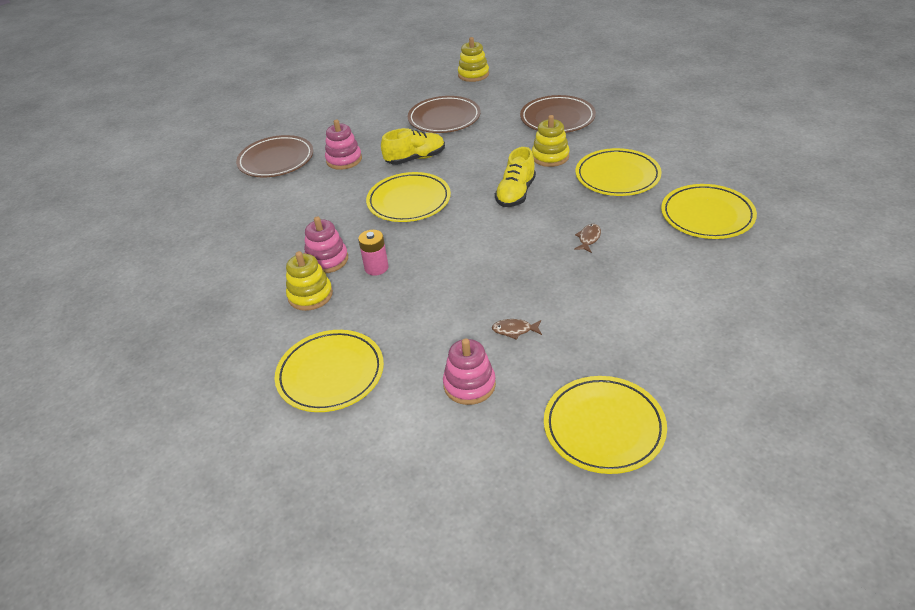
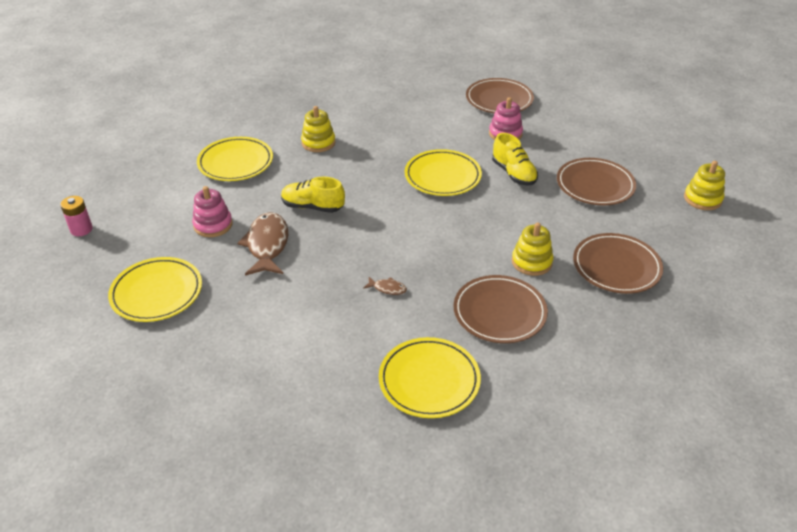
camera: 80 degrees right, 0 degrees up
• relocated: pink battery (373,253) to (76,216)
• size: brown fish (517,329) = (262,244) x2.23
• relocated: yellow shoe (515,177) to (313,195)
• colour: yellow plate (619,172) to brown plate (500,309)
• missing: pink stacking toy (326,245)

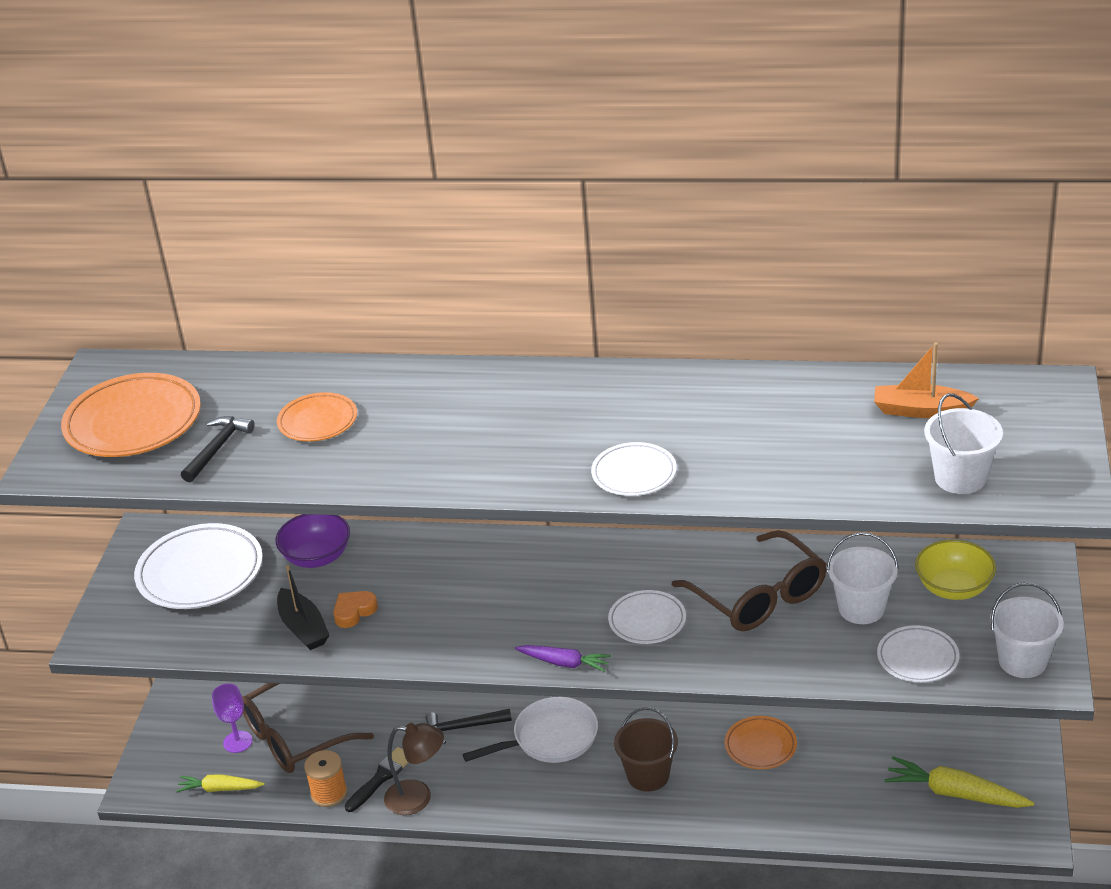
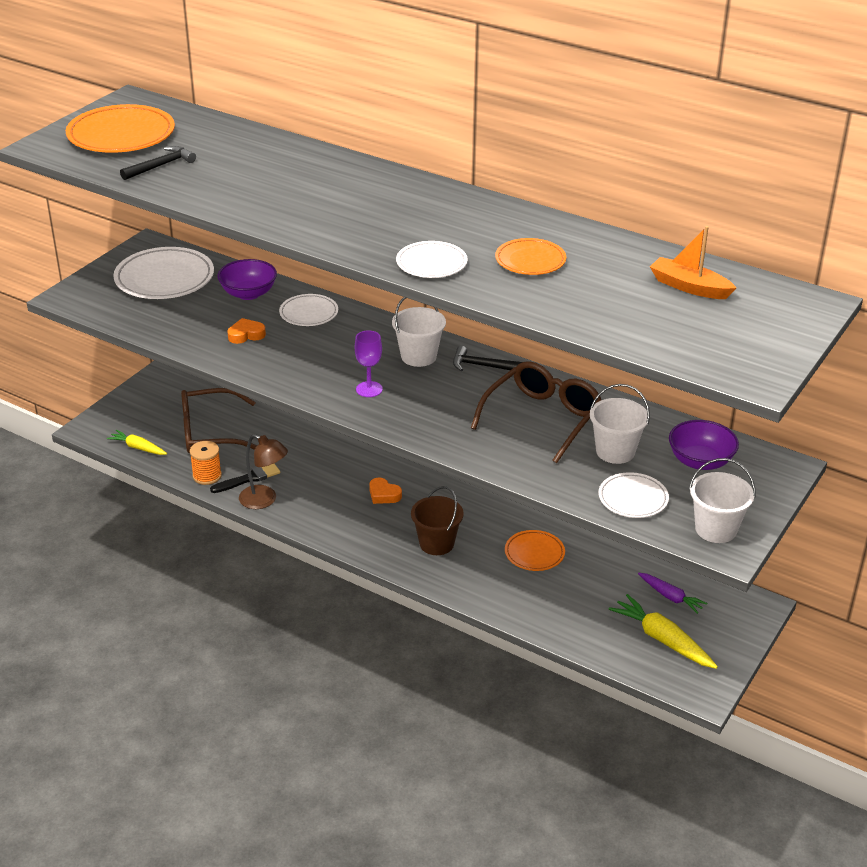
camera: 20 degrees right, 0 degrees up
• relocated: white plate (647,617) to (308,310)
• relocated: purple goblet (232,718) to (369,364)
• exchanged: white pan (530,730) to orange heart (385,491)
• relocated: white bucket (963,443) to (419,332)
• relocated: black hammer (468,726) to (487,358)
• spun: brown glasses (749,580) = (536,412) 135 degrees counterclockwise
• relocated: orange plate (317,417) to (530,256)
• relocated: purple carrot (563,658) to (672,593)
• colour: yellow bowl (955,569) to purple bowl (704,445)
• missing: black boat (303,607)

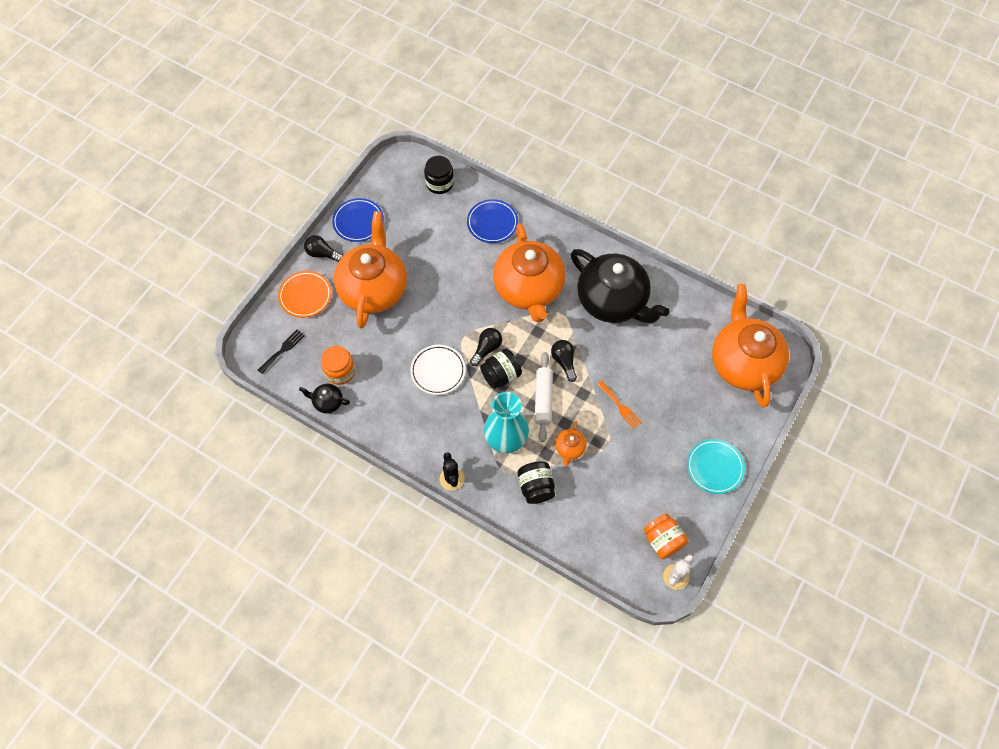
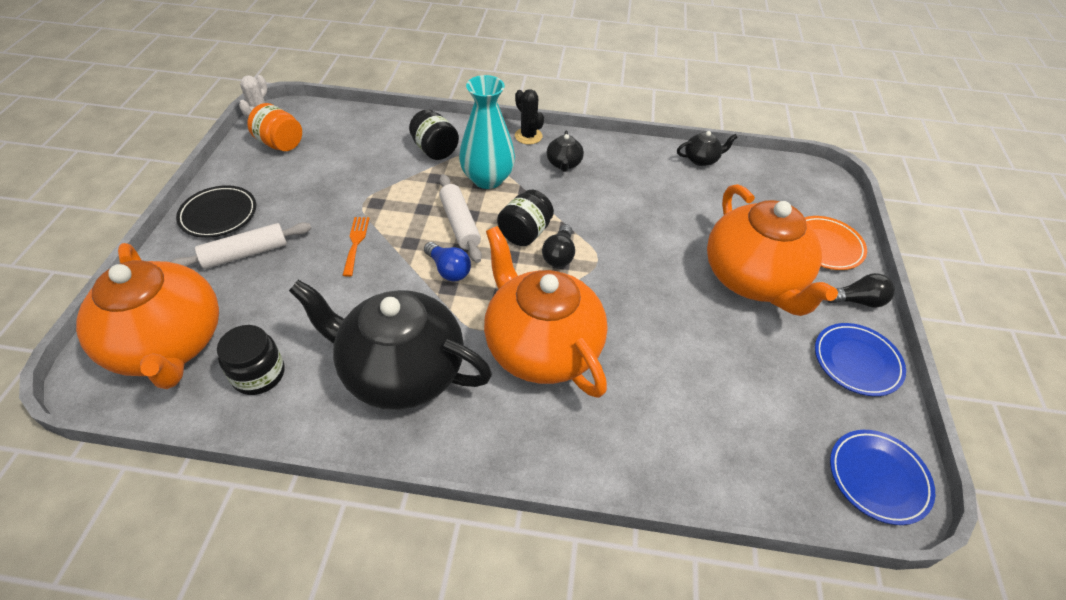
camera: 155 degrees right, 15 degrees down
• appeared: white rolling pin (241,245)
• colour: turquoise plate (716,466) to black plate (216,211)
• relocated: black jar (439,175) to (250,360)
• spun: orange fork (619,405) = (356,247) 60 degrees clockwise
• colour: black light bulb (564,361) to blue light bulb (447,261)
• appeared: black teapot (565,151)
• relocated: blue plate (492,221) to (882,477)
• missing: black fork (281,352)
• missing: orange jar (338,365)
• missing: white plate (438,370)
• missing: orange teapot (571,443)

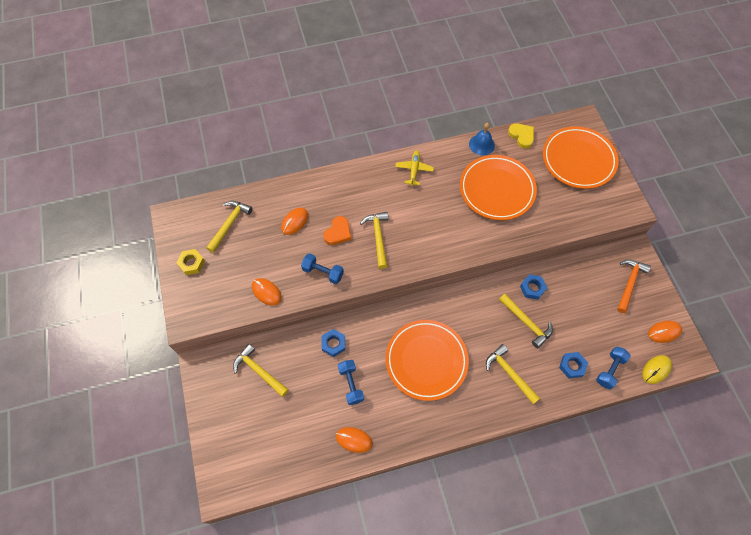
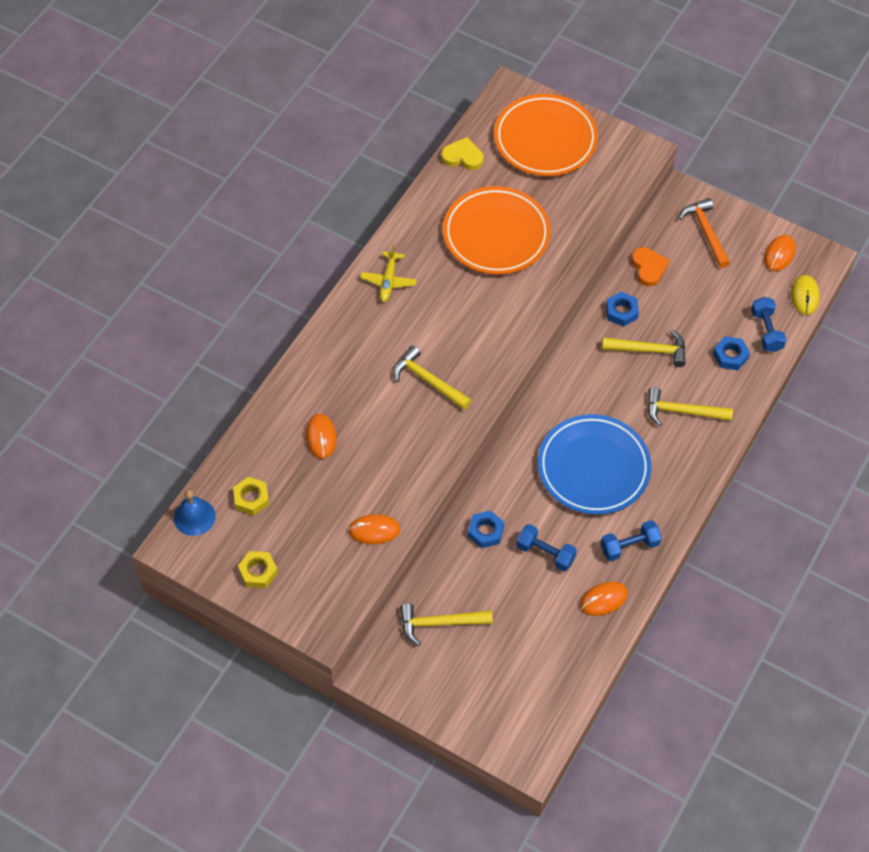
camera: 45 degrees left, 5 degrees down
• relocated: blue bell (482,139) to (195,513)
• exchanged: yellow hammer (229,227) to yellow nut (251,496)
• spun: yellow plane (414,168) = (388,273) 135 degrees counterclockwise
• colour: orange plate (427,360) to blue plate (594,464)
• relocated: blue dumbbell (322,268) to (631,540)
• relocated: orange heart (337,230) to (651,266)

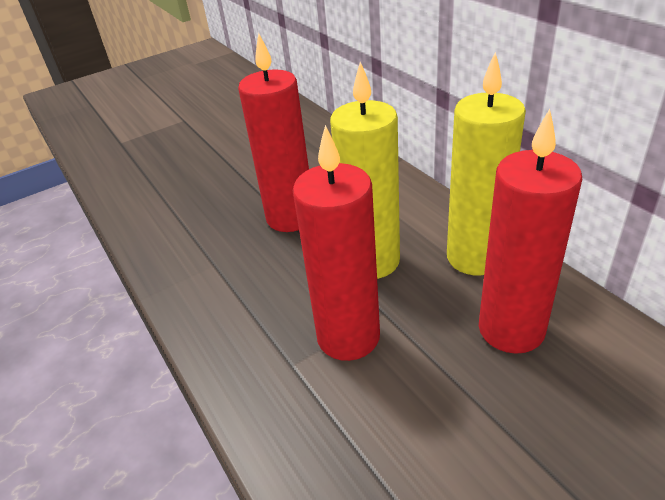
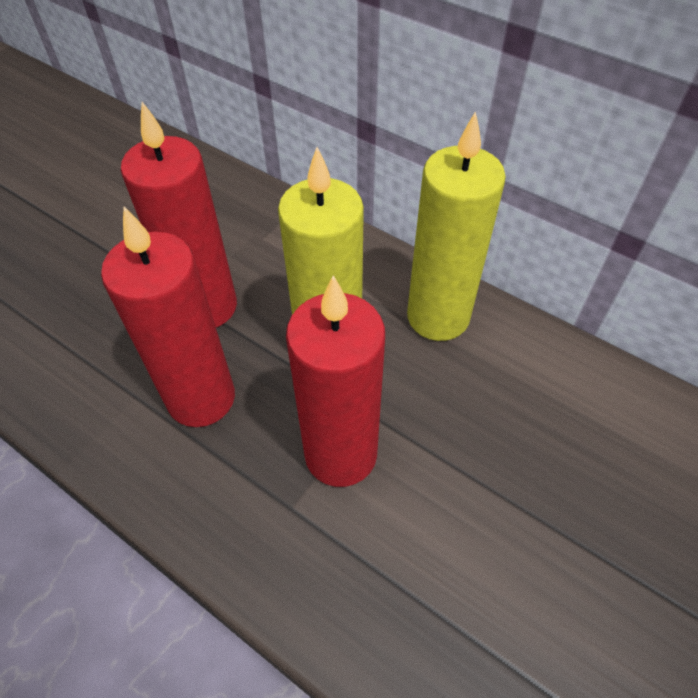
camera: 25 degrees left, 15 degrees up
• relocated: red candle (530,231) to (168,317)

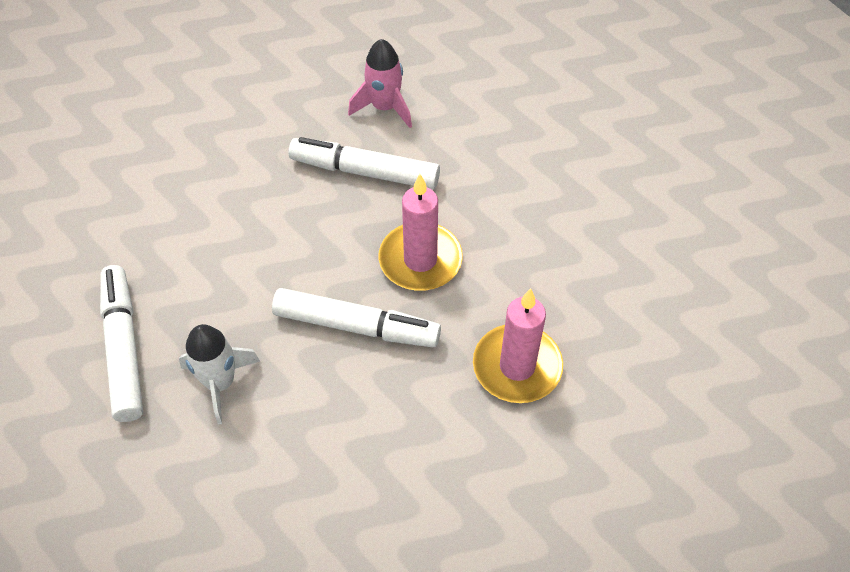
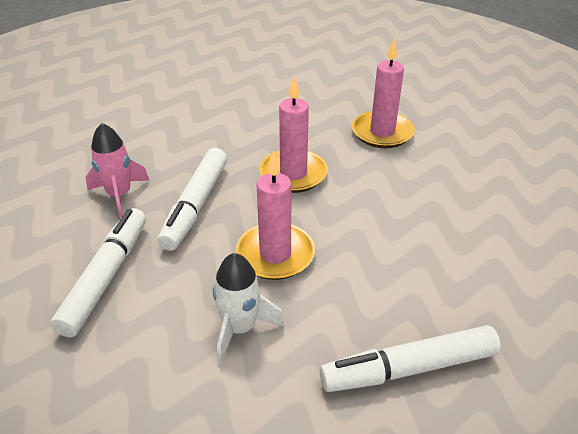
camera: 90 degrees left, 15 degrees down
• relocated: white marker (356,317) to (98,272)
• relocated: white rocket (219,374) to (248,308)
• appeared: pink candle (275,215)

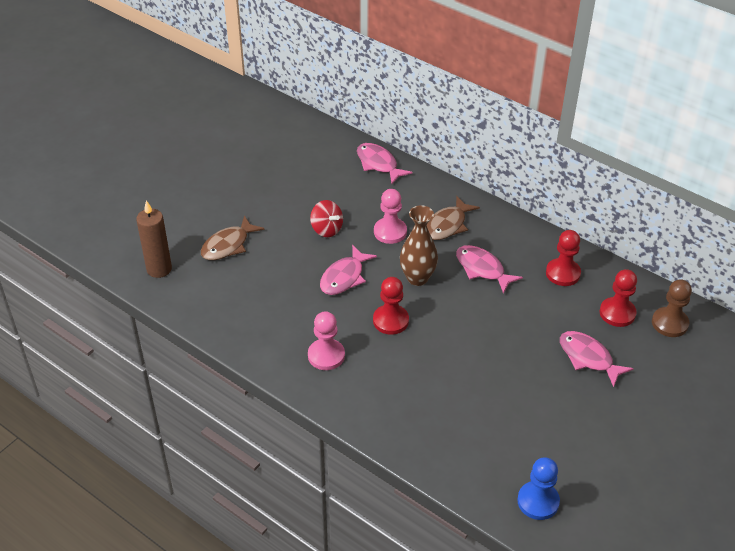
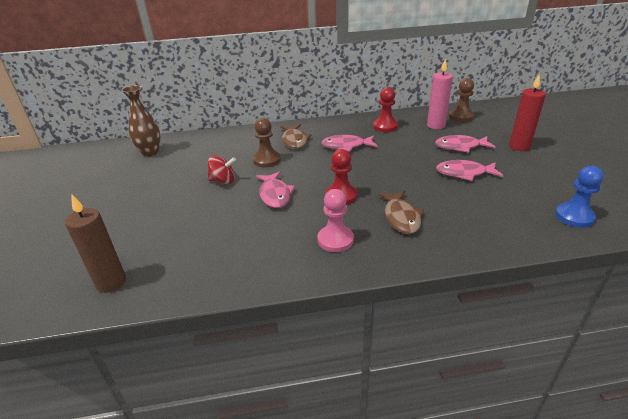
camera: 45 degrees left, 10 degrees down
• relocated: brown vase (419,245) to (140,121)
• colour: pink pawn (390,216) to brown pawn (267,143)
• relocated: brown fish (233,237) to (401,212)
• exchanged: red pawn (618,298) to pink candle (440,94)
• relocated: pink fish (384,163) to (469,170)
• appeared: red candle (527,113)

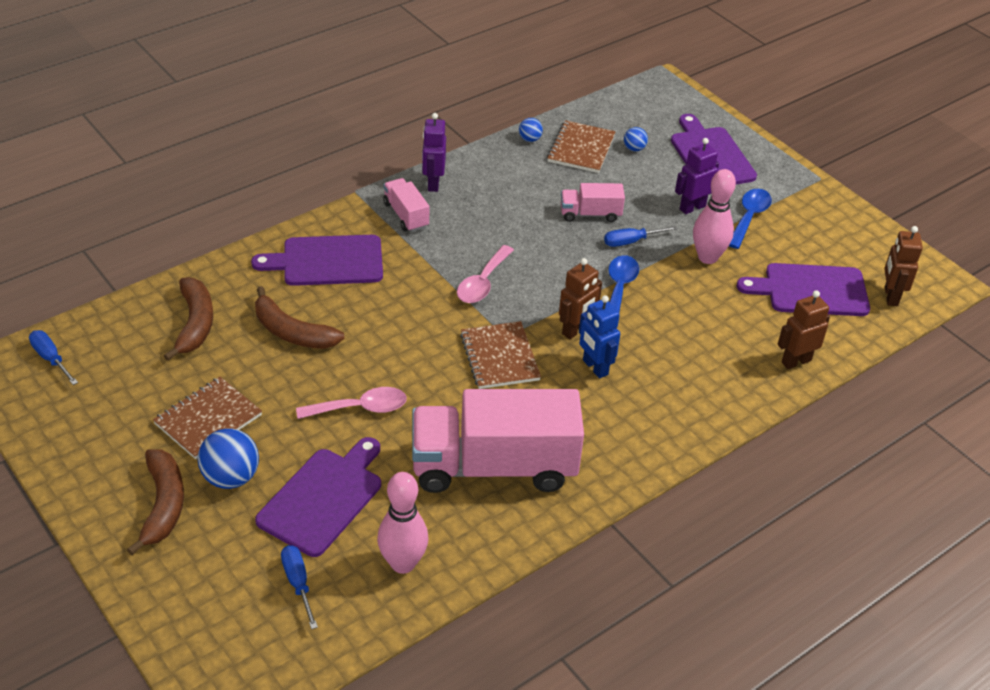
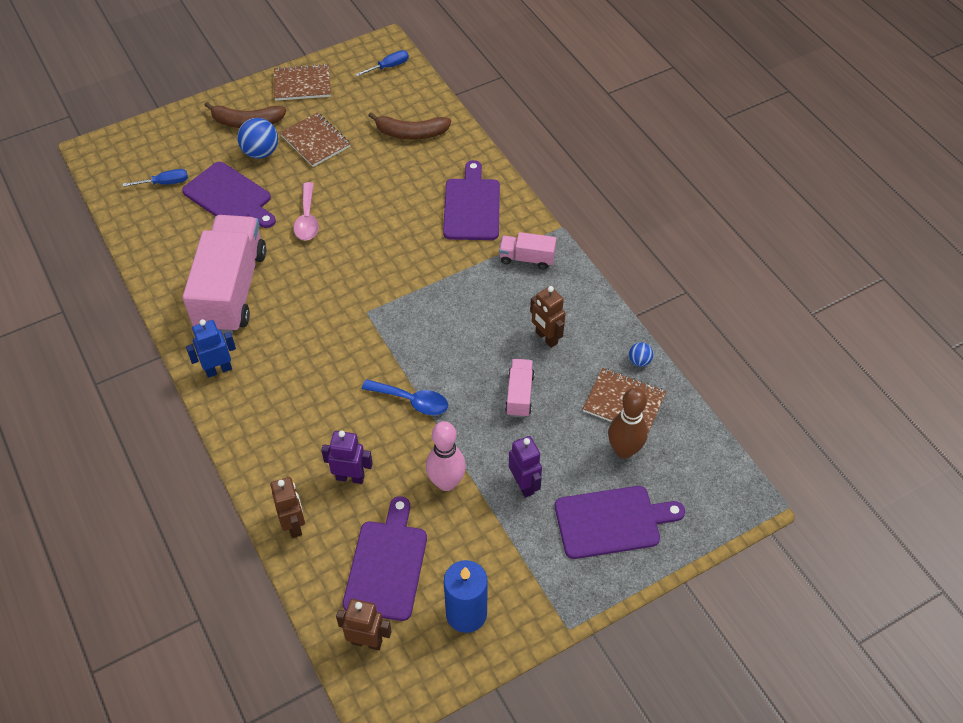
camera: 100 degrees right, 10 degrees up
• relocated: blue robot (599,337) to (211,348)
• relocated: brown notebook (500,355) to (302,82)
• relocated: purple robot (434,152) to (347,457)
• appeared: blue candle (466,596)
• spun: pink truck (406,205) = (527,250) 150 degrees counterclockwise
• relocated: brown robot (580,298) to (548,317)
• exchanged: blue ball (636,139) to brown bowling pin (628,423)
• missing: brown banana (300,317)
• missing: pink bowling pin (403,523)
• missing: pink spoon (485,274)
• missing: blue screwdriver (641,236)
• missing: blue spoon (750,219)

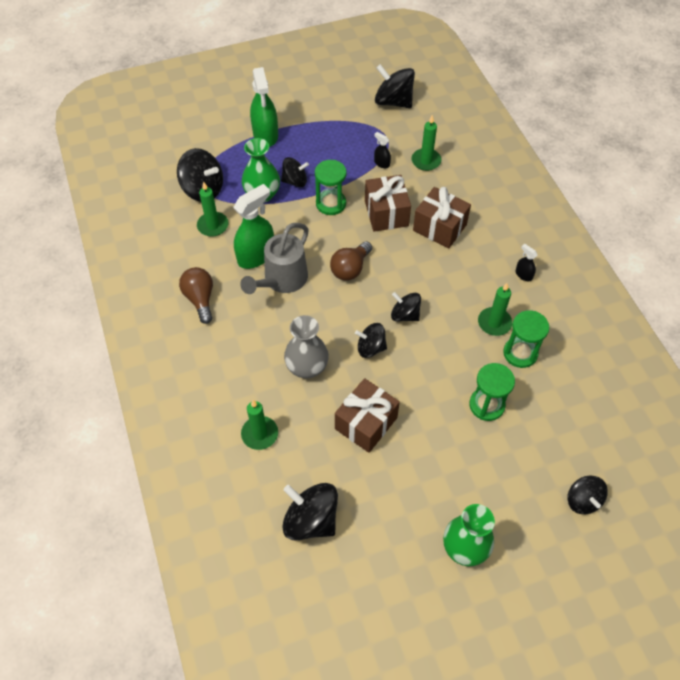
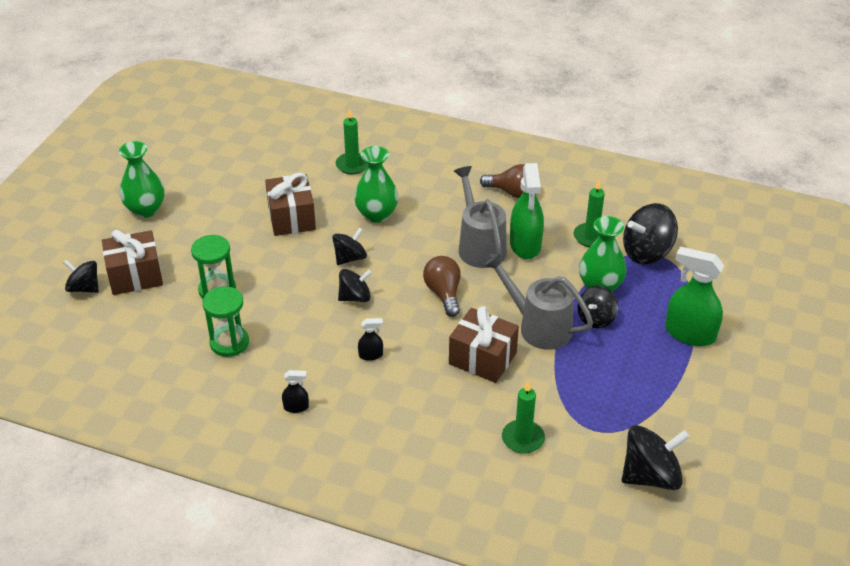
camera: 130 degrees right, 15 degrees down
• relocated: brown gift (442,217) to (132,262)
• colour: grey vase (306,346) to green vase (376,184)
• relocated: black spray bottle (382,150) to (370,339)
• exchanged: green hourglass (331,187) to grey watering can (538,301)
• missing: black spinning top (310,511)
• missing: green candle (495,309)

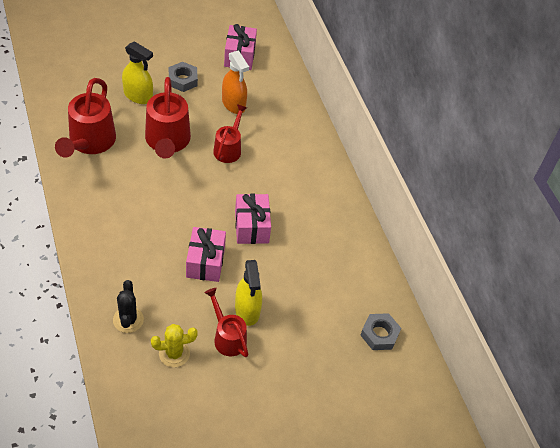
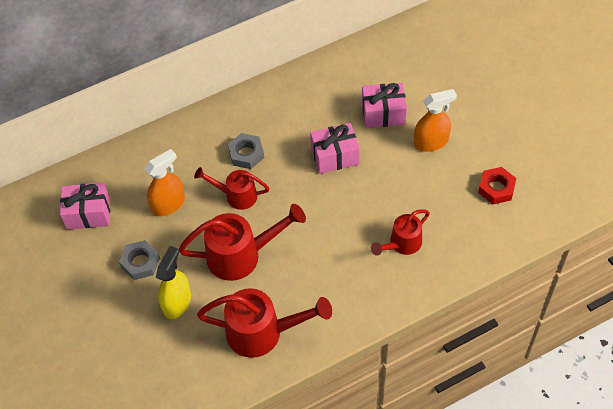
camera: 90 degrees left, 5 degrees up
• relocated: grey nut (380,331) to (246,151)
• relocated: pink gift (206,254) to (384,105)
• relocated: red watering can (226,322) to (400,232)
• colour: yellow spray bottle (248,293) to orange spray bottle (435,120)
• exchanged: yellow cactus (174,345) to red nut (497,185)
• missing: black cactus (128,306)

